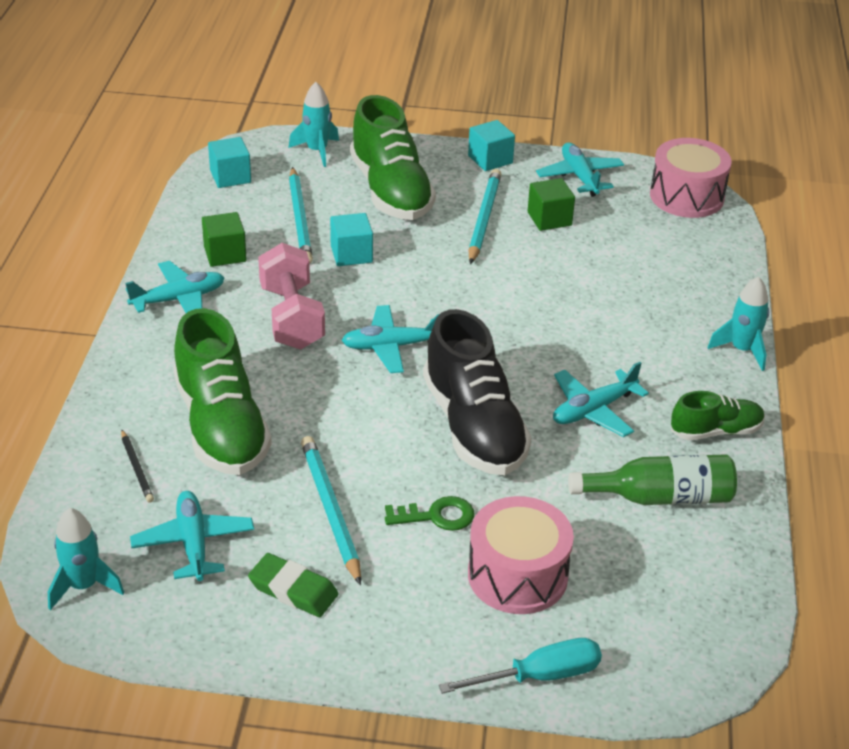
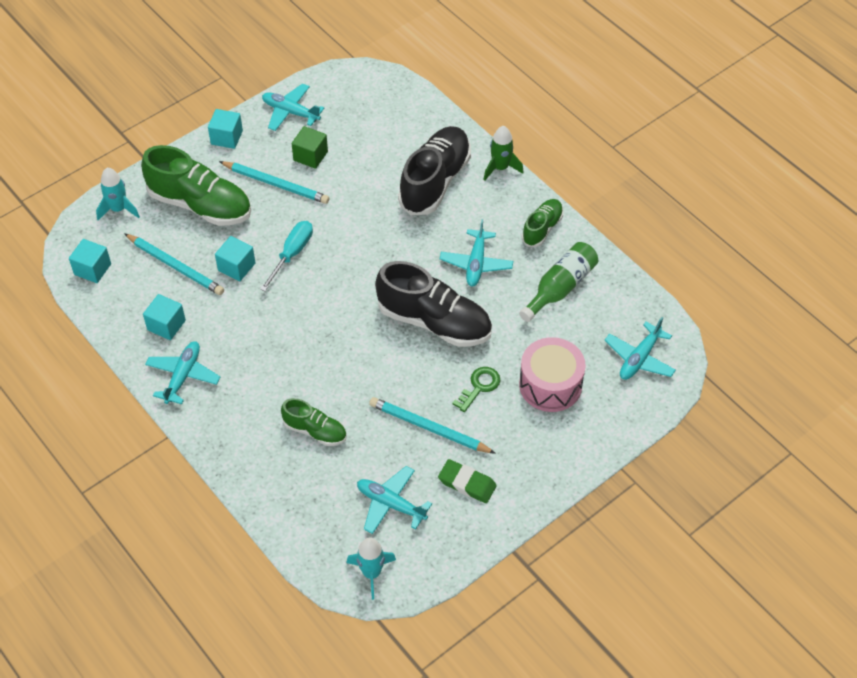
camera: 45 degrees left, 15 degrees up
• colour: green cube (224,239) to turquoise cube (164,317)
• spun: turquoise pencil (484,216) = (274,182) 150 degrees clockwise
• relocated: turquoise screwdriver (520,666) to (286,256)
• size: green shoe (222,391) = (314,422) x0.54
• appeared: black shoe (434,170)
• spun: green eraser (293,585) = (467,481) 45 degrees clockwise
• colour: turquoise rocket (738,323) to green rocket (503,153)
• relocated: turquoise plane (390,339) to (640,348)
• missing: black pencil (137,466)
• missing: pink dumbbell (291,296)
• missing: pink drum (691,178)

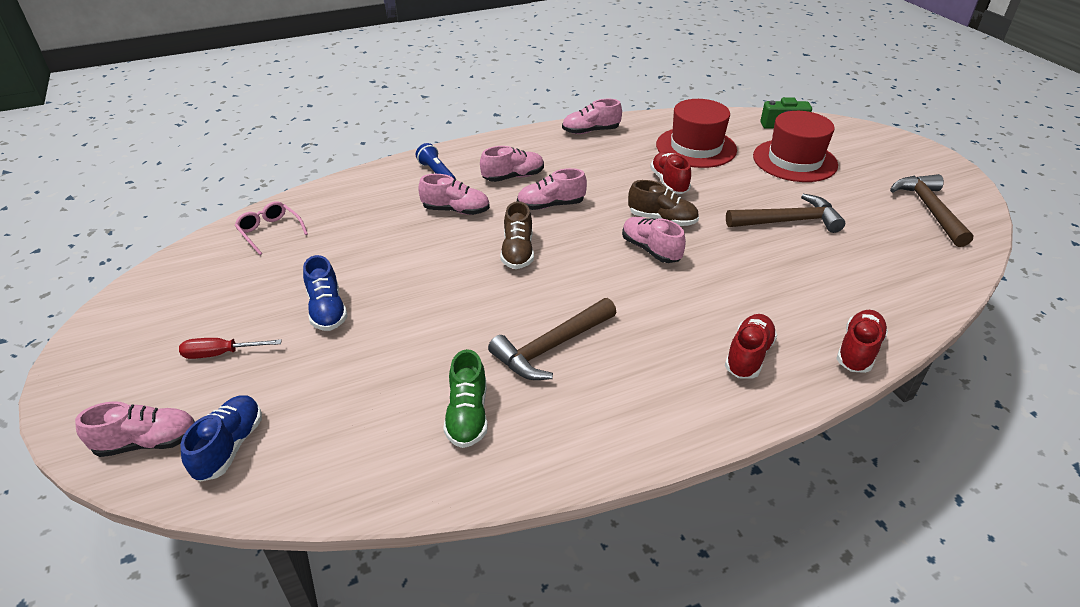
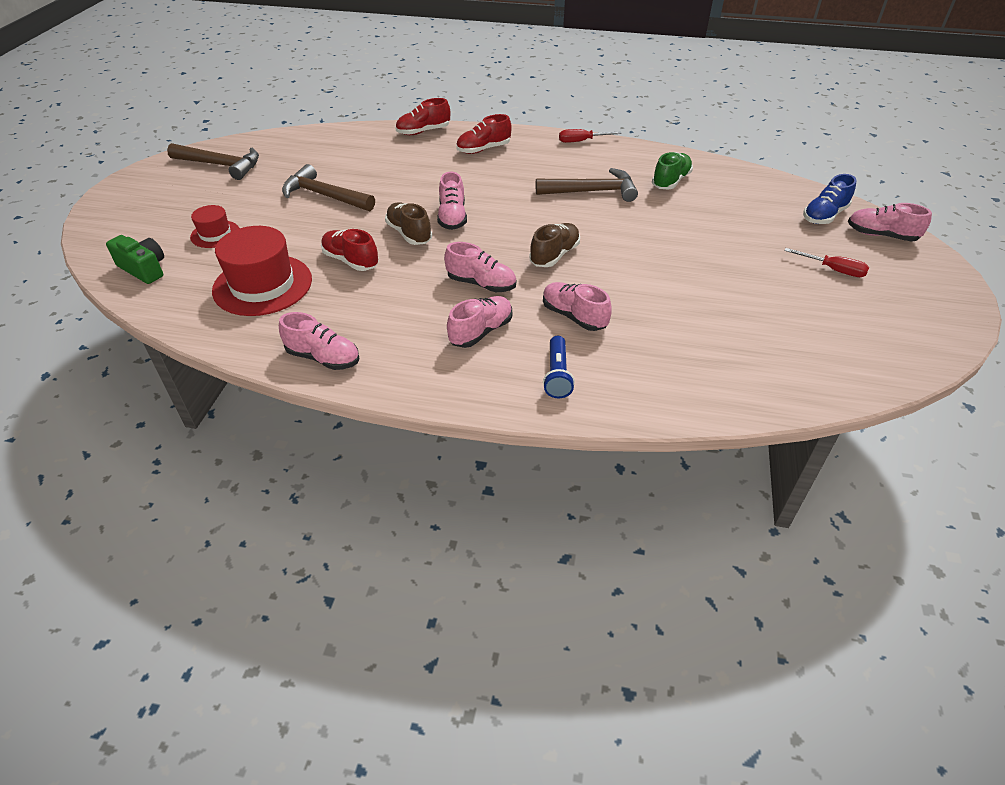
camera: 145 degrees left, 5 degrees up
• spun: brown hammer (932,210) = (213,161) 105 degrees counterclockwise
• size: red hat (795,146) = (214,226) x0.53
• spun: red shoe (670,173) = (350,250) 105 degrees clockwise
• spun: pink shoe (512,164) = (479,322) 120 degrees clockwise
• appeared: red screwdriver (590,136)
• missing: pink glasses (271,228)
• missing: blue shoe (325,293)

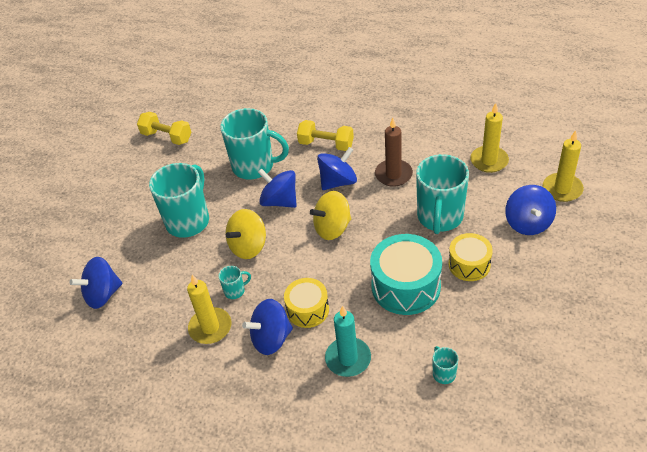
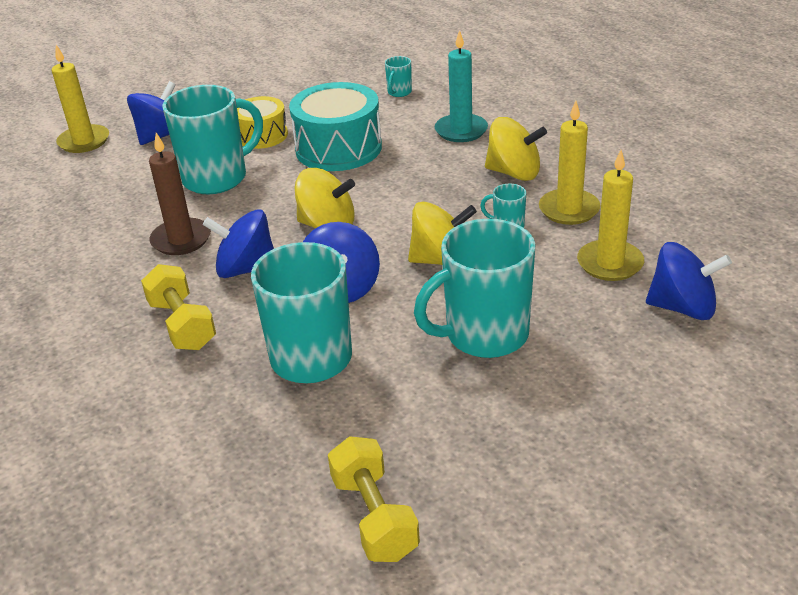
camera: 140 degrees left, 10 degrees down
• colour: blue spinning top (267,327) to yellow spinning top (516,149)
• relocated: yellow candle (489,138) to (610,215)
• missing: yellow drum (306,303)

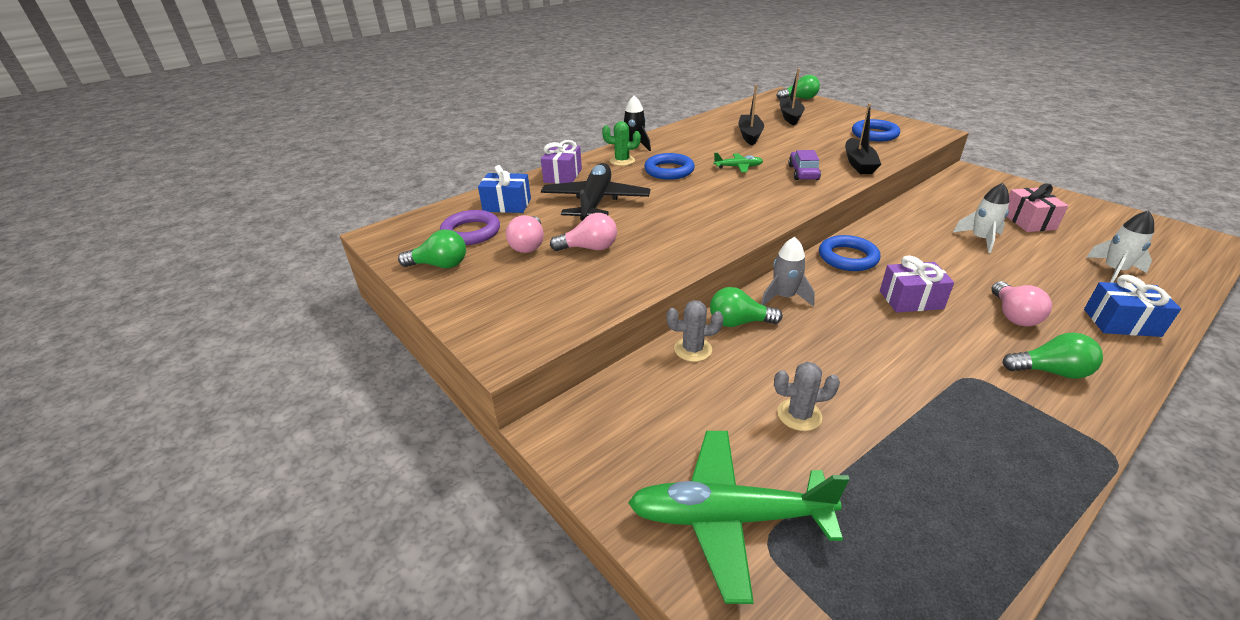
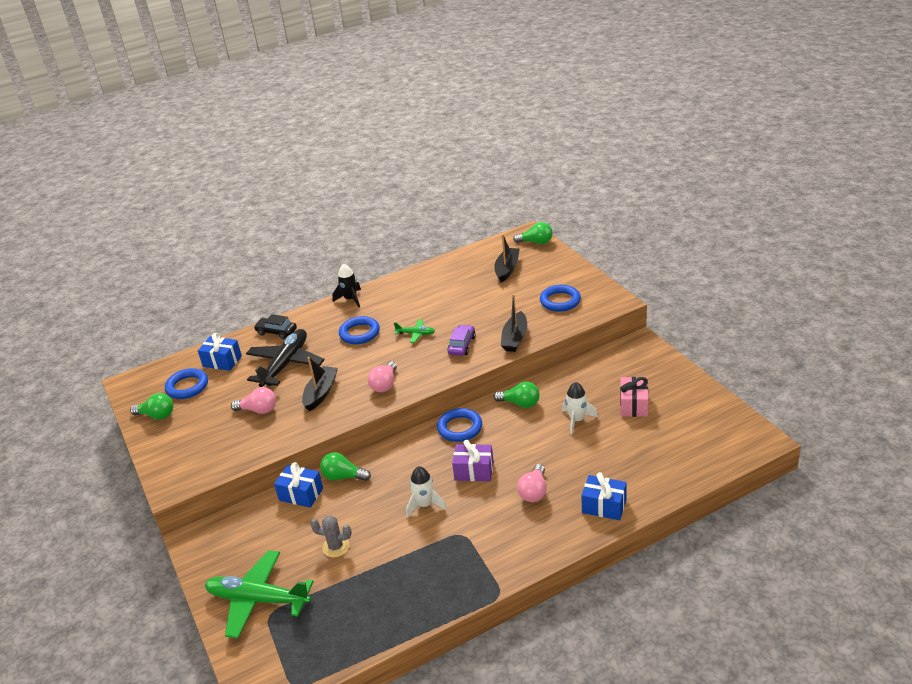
camera: 15 degrees right, 0 degrees up
• colour: purple ring (470,227) to blue ring (186,383)
• exchanged: purple gift (561,162) to black car (275,326)
• exchanged: grey cactus (694,331) to blue gift (298,485)
• relocated: black boat (751,115) to (320,384)
• relocated: pink light bulb (525,234) to (382,376)
• relocated: white rocket (1120,246) to (426,492)
• relocated: green light bulb (1053,355) to (517,395)
• missing: green cactus (621,143)
• missing: grey rocket (788,271)

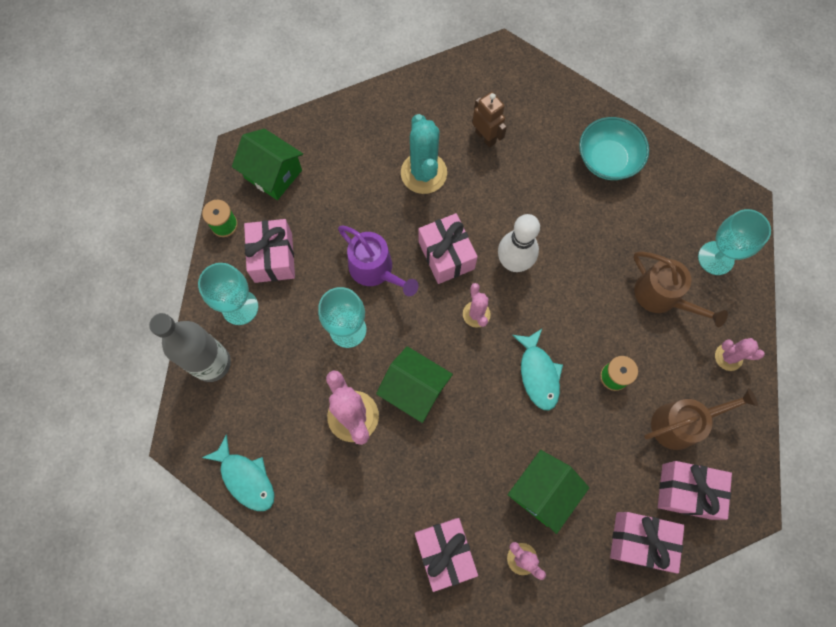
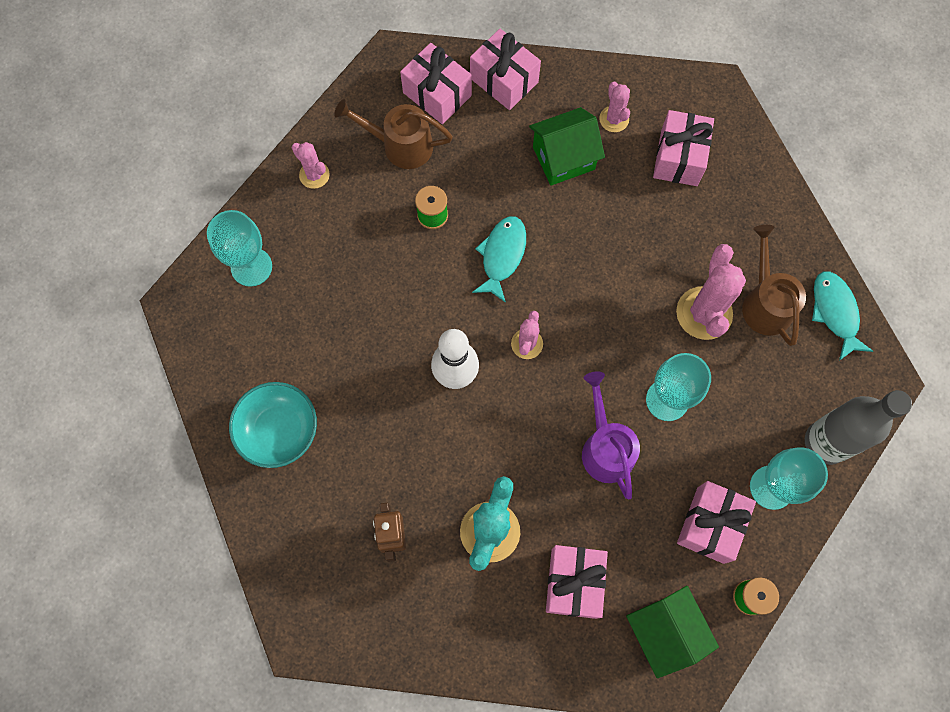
camera: 150 degrees left, 0 degrees up
• relocated: pink gift (448,248) to (577,582)
• relocated: brown watering can (680,289) to (774,285)
• missing: green house (414,384)

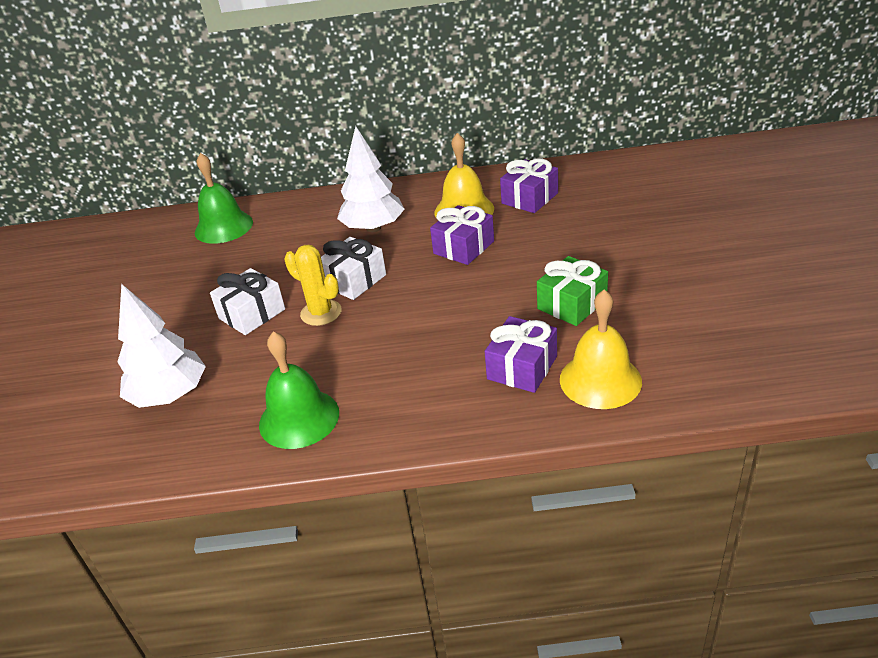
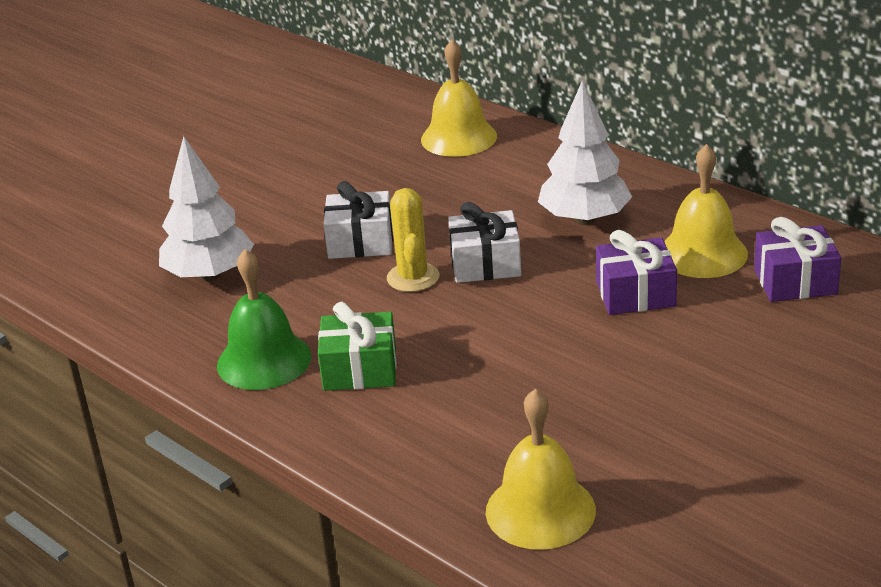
camera: 45 degrees right, 5 degrees down
• relocated: green gift (572,291) to (357,346)
• colour: green bell (224,198) to yellow bell (459,98)
• missing: purple gift (521,354)

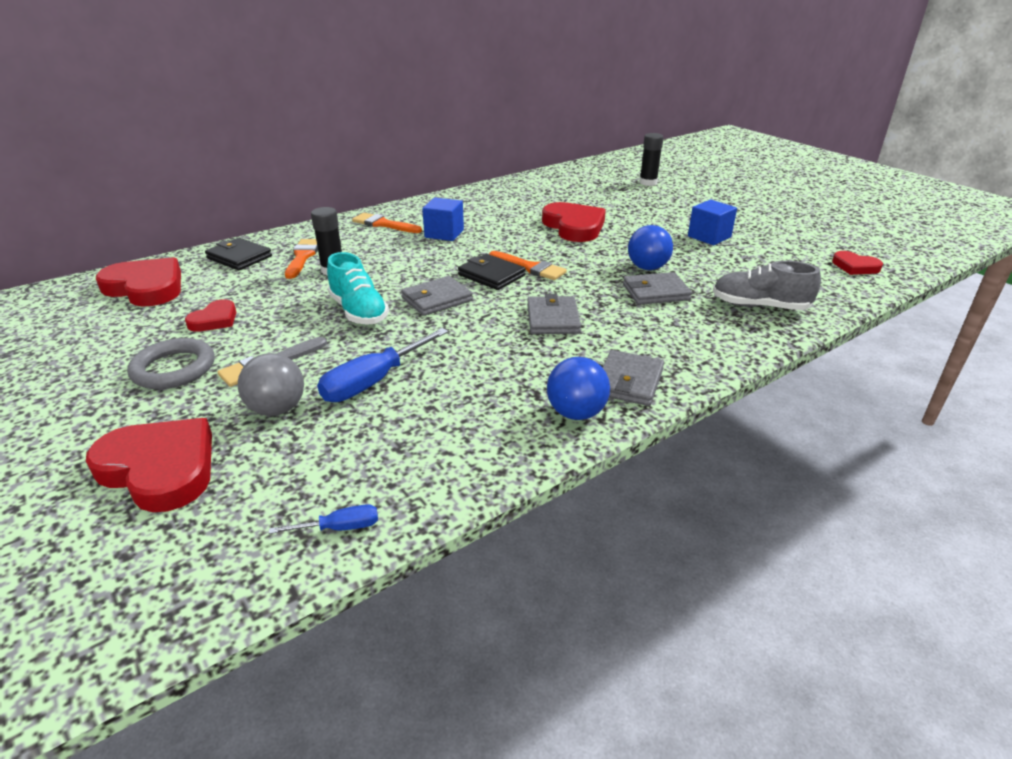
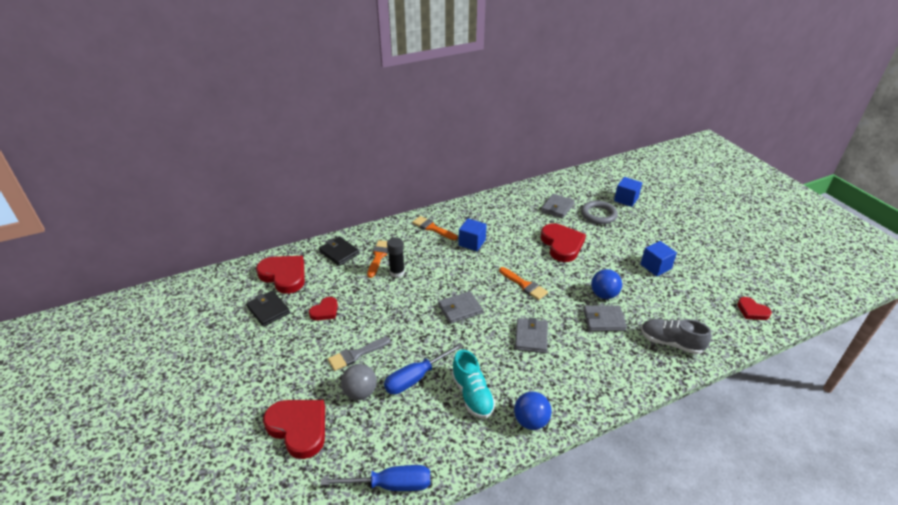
camera: 10 degrees right, 5 degrees up
• relocated: black wallet (492,272) to (268,308)
• size: blue screwdriver (323,519) = (375,478) x1.96
• relocated: turquoise shoe (358,288) to (473,384)
• relocated: grey wallet (633,378) to (558,206)
• relocated: grey ring (171,363) to (599,212)
• exchanged: black glue stick (651,159) to blue cube (628,192)

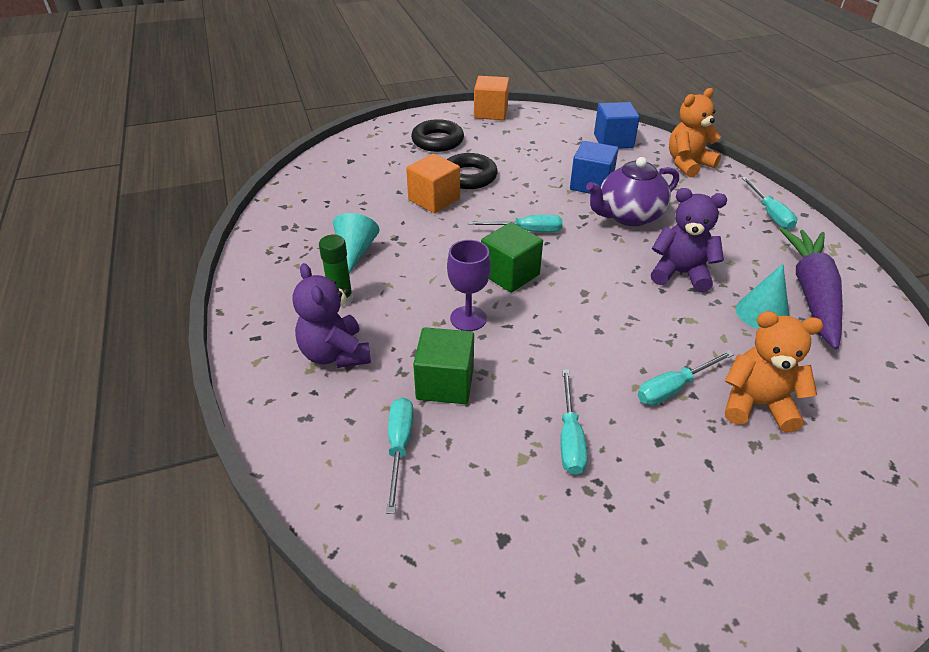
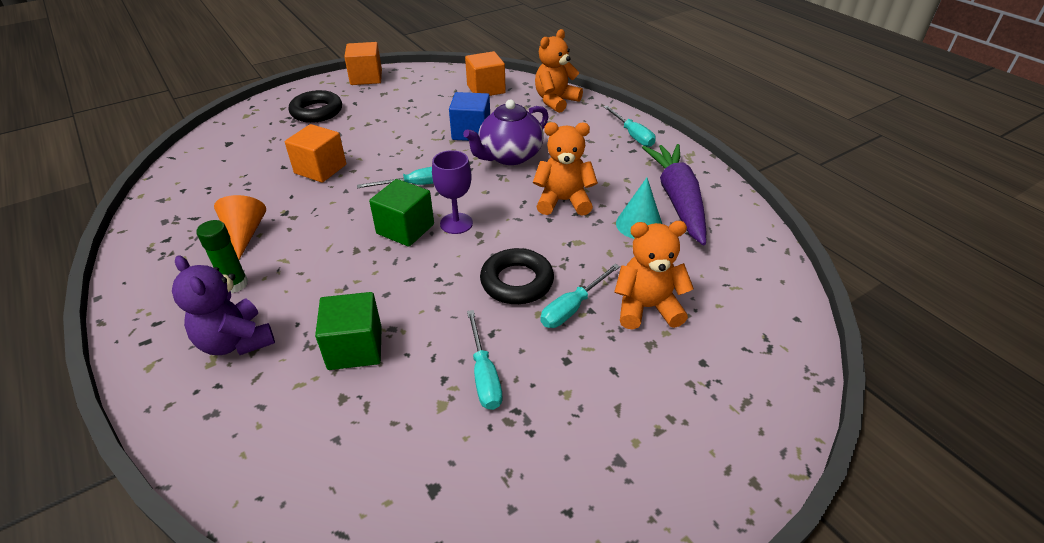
camera: 15 degrees left, 0 degrees up
• colour: turquoise cone (356,243) to orange cone (240,227)
• relocated: purple goblet (469,285) to (452,192)
• colour: blue cube (617,125) to orange cube (485,73)
• relocated: black ring (472,171) to (517,276)
• colour: purple teddy bear (689,240) to orange teddy bear (565,169)
• missing: turquoise screwdriver (400,455)

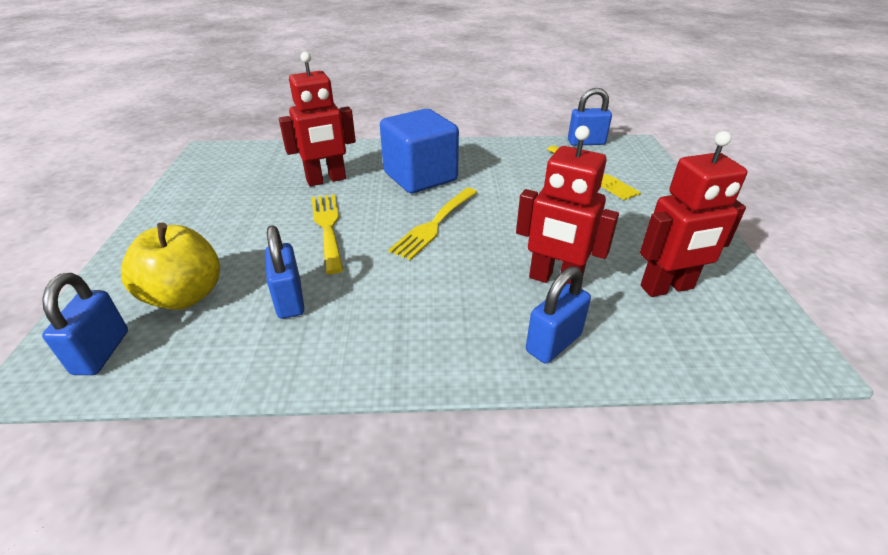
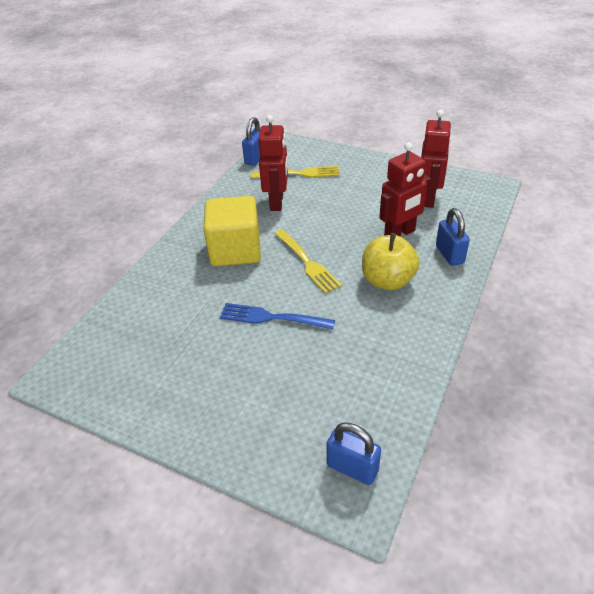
camera: 60 degrees left, 5 degrees up
• colour: blue cube (419,151) to yellow cube (232,231)
• colour: yellow fork (327,234) to blue fork (277,316)
• relocated: red robot (317,119) to (273,163)
• relocated: yellow apple (170,266) to (390,261)
• missing: blue padlock (284,272)

